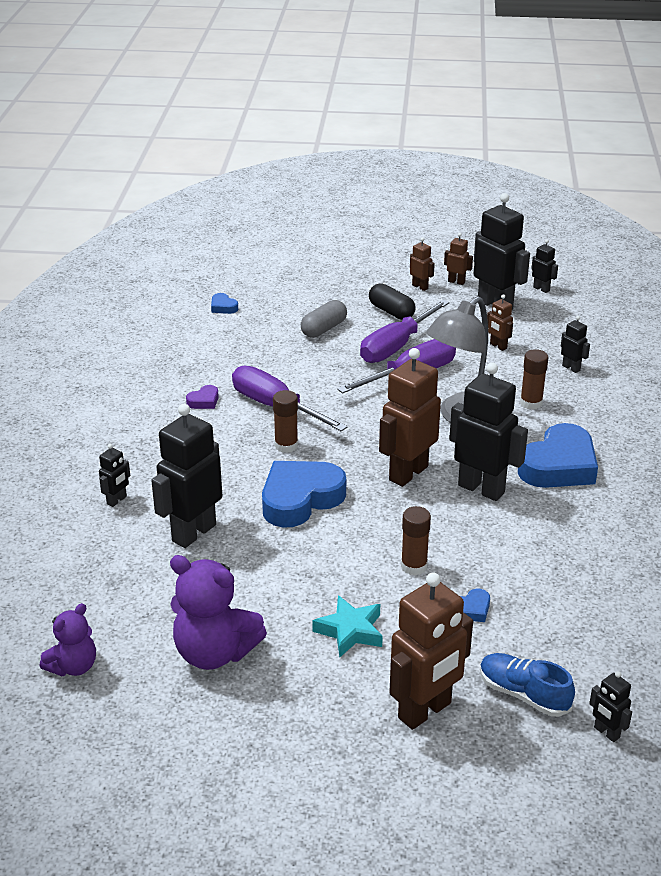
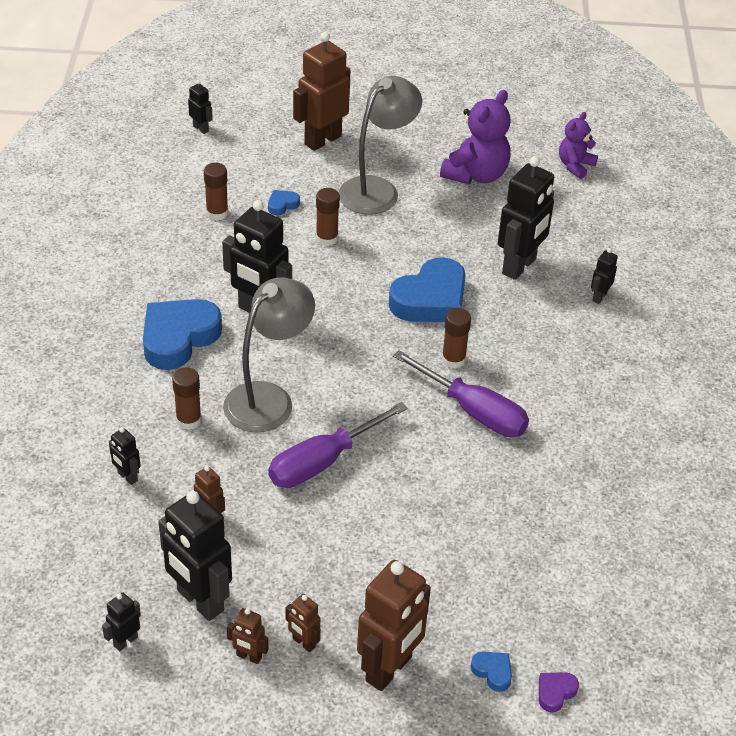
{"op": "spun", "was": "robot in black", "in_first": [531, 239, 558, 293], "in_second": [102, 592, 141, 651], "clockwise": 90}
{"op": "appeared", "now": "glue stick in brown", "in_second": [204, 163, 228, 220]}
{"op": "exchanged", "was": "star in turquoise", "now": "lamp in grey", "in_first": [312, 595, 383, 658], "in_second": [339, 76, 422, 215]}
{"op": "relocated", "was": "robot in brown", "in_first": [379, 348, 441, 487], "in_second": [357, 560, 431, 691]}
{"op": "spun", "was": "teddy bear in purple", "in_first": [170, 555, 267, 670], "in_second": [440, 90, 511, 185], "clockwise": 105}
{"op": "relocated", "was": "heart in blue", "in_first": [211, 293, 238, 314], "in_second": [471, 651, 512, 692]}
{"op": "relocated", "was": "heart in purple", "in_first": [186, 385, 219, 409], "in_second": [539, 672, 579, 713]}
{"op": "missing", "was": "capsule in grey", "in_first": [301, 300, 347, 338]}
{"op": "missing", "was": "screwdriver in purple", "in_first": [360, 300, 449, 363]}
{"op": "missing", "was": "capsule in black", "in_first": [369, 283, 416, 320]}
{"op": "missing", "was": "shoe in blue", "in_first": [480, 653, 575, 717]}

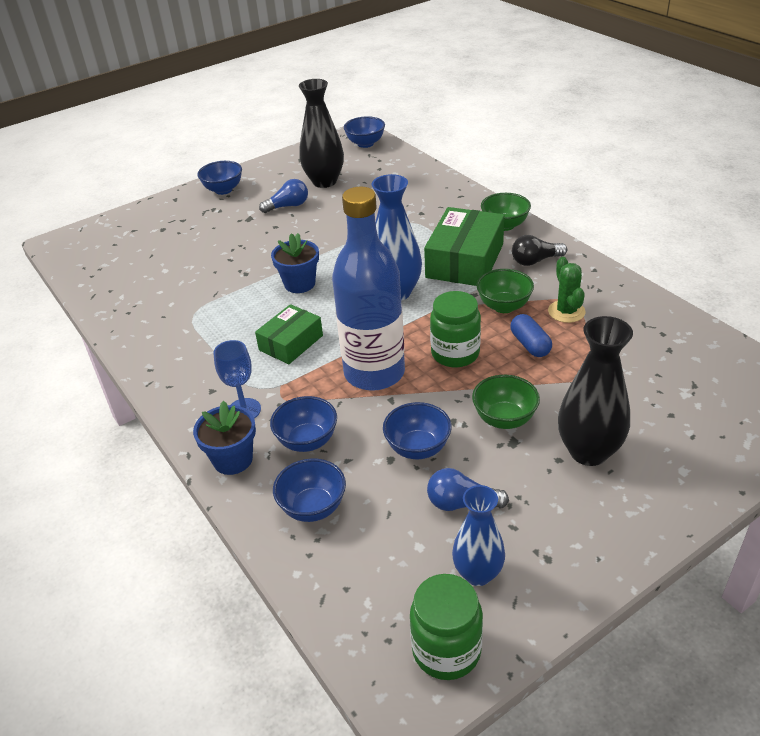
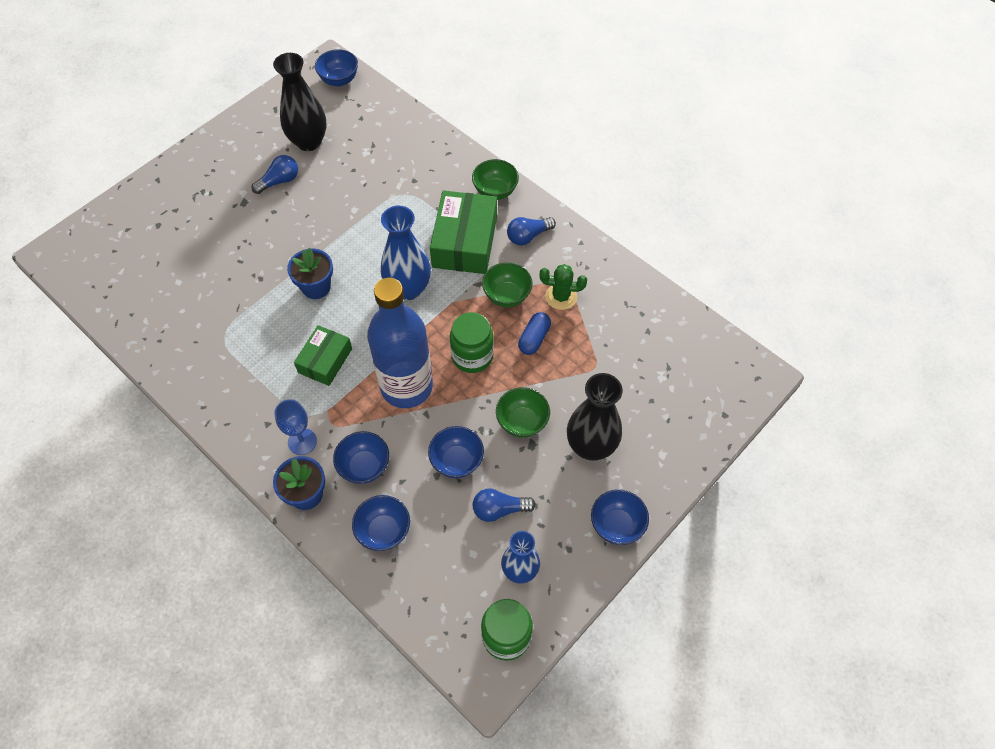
{"op": "colour", "was": "light bulb in black", "now": "light bulb in blue", "in_first": [512, 235, 567, 266], "in_second": [507, 217, 556, 245]}
{"op": "spun", "was": "capsule in blue", "in_first": [510, 314, 552, 357], "in_second": [518, 312, 551, 355], "clockwise": 60}
{"op": "spun", "was": "cactus in green", "in_first": [548, 257, 585, 323], "in_second": [540, 264, 587, 310], "clockwise": -60}
{"op": "relocated", "was": "bowl in blue", "in_first": [197, 161, 242, 195], "in_second": [591, 489, 649, 545]}

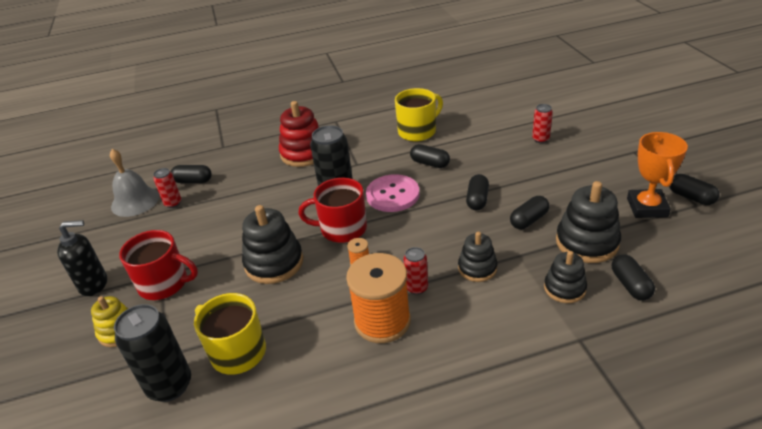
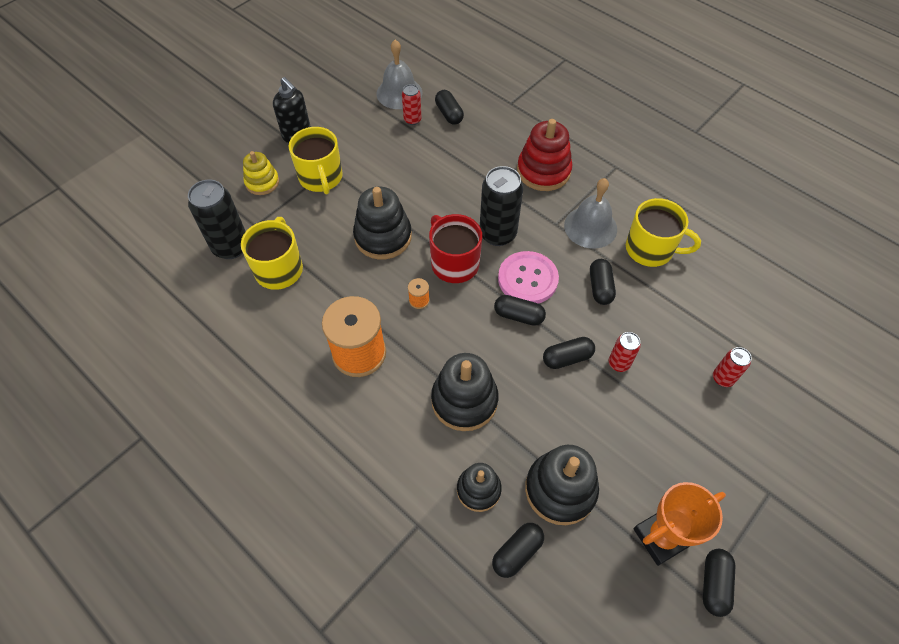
{"op": "colour", "was": "mug in red", "now": "mug in yellow", "in_first": [119, 230, 198, 300], "in_second": [289, 127, 343, 195]}
{"op": "size", "was": "stacking toy in black", "in_first": [458, 232, 497, 282], "in_second": [431, 353, 499, 431], "ratio": 1.61}
{"op": "relocated", "was": "capsule in black", "in_first": [510, 196, 550, 229], "in_second": [494, 295, 546, 326]}
{"op": "appeared", "now": "bell in grey", "in_second": [564, 178, 617, 249]}
{"op": "relocated", "was": "can in red", "in_first": [404, 247, 428, 295], "in_second": [608, 332, 641, 372]}

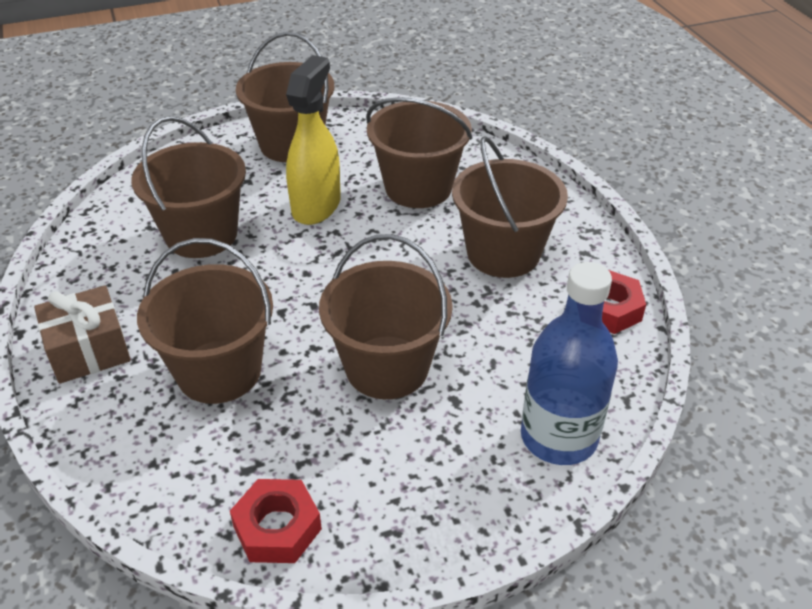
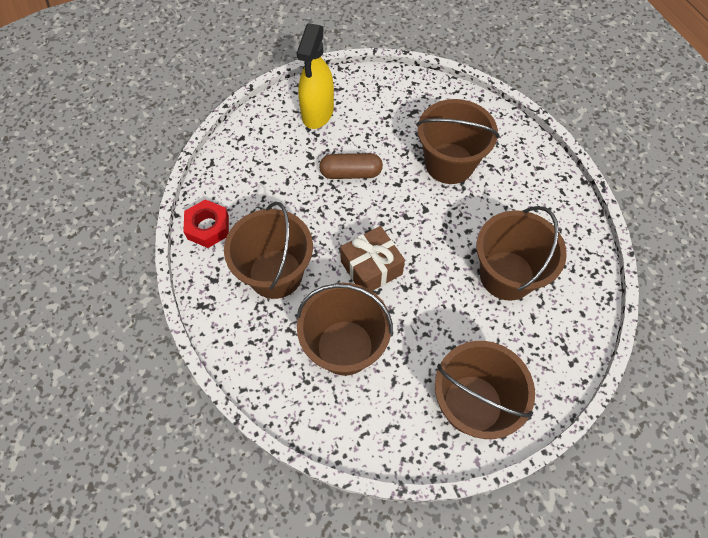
{"op": "relocated", "was": "spray bottle in yellow", "in_first": [286, 55, 341, 225], "in_second": [297, 23, 334, 129]}
{"op": "exchanged", "was": "bucket in brown", "now": "capsule in brown", "in_first": [319, 234, 453, 399], "in_second": [319, 153, 383, 179]}
{"op": "relocated", "was": "gift in brown", "in_first": [34, 285, 131, 384], "in_second": [340, 226, 405, 291]}
{"op": "missing", "was": "nut in red", "in_first": [230, 479, 322, 563]}
{"op": "missing", "was": "bottle in blue", "in_first": [521, 262, 618, 465]}

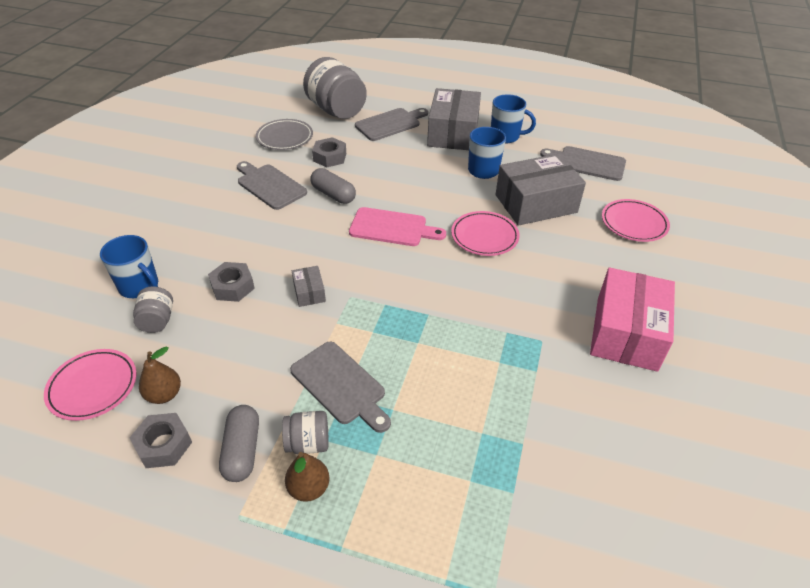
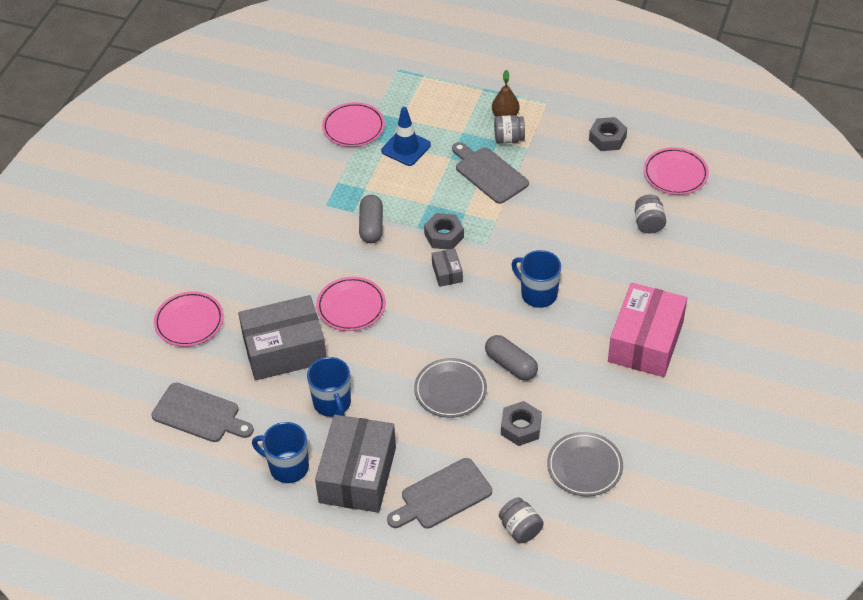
{"op": "appeared", "now": "plate in pink", "in_second": [322, 102, 385, 147]}
{"op": "relocated", "was": "capsule in grey", "in_first": [219, 405, 259, 482], "in_second": [359, 195, 383, 243]}
{"op": "appeared", "now": "traffic cone in blue", "in_second": [381, 107, 431, 166]}
{"op": "appeared", "now": "plate in grey", "in_second": [414, 358, 487, 418]}
{"op": "relocated", "was": "nut in grey", "in_first": [208, 262, 255, 302], "in_second": [424, 213, 464, 250]}
{"op": "relocated", "was": "box in grey", "in_first": [292, 266, 326, 307], "in_second": [432, 248, 463, 287]}
{"op": "size", "was": "jar in grey", "in_first": [303, 57, 367, 119], "in_second": [499, 497, 543, 543], "ratio": 0.49}
{"op": "relocated", "was": "mug in blue", "in_first": [100, 235, 158, 298], "in_second": [512, 250, 561, 308]}
{"op": "relocated", "was": "box in pink", "in_first": [590, 268, 675, 372], "in_second": [608, 283, 687, 377]}
{"op": "missing", "was": "pear in brown", "in_first": [139, 347, 181, 404]}
{"op": "missing", "was": "cutting board in grey", "in_first": [237, 161, 307, 210]}
{"op": "missing", "was": "cutting board in pink", "in_first": [349, 207, 446, 246]}

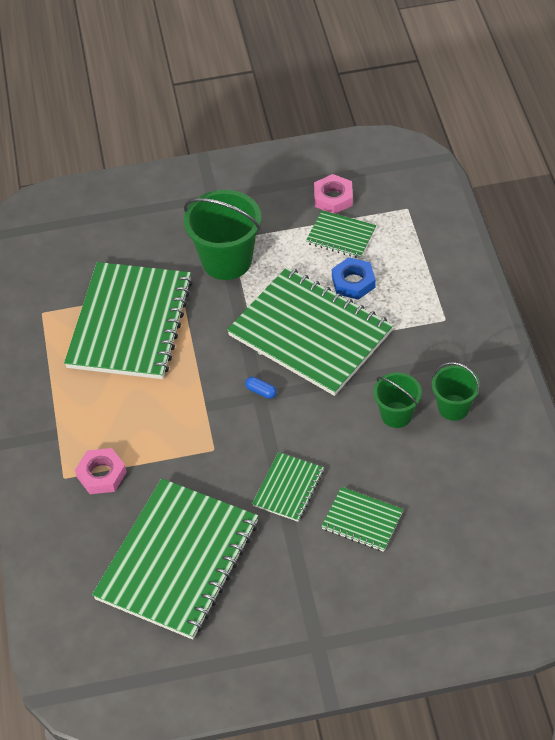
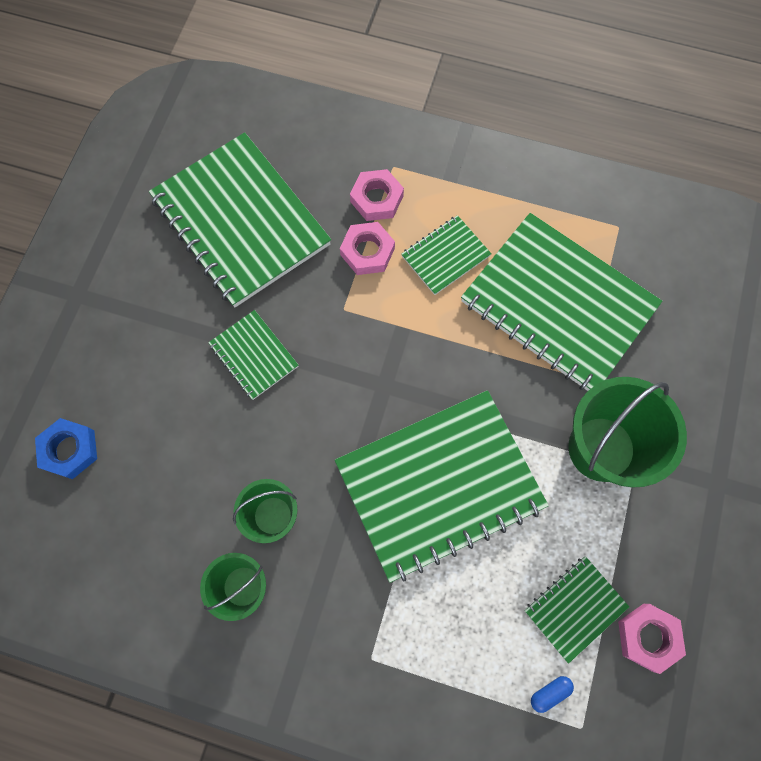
{"op": "relocated", "was": "nut in blue", "in_first": [332, 257, 376, 300], "in_second": [35, 418, 97, 479]}
{"op": "appeared", "now": "nut in pink", "in_second": [340, 222, 395, 275]}
{"op": "relocated", "was": "notebook in green", "in_first": [321, 487, 403, 552], "in_second": [401, 215, 492, 295]}
{"op": "relocated", "was": "capsule in blue", "in_first": [245, 377, 277, 399], "in_second": [531, 676, 574, 713]}

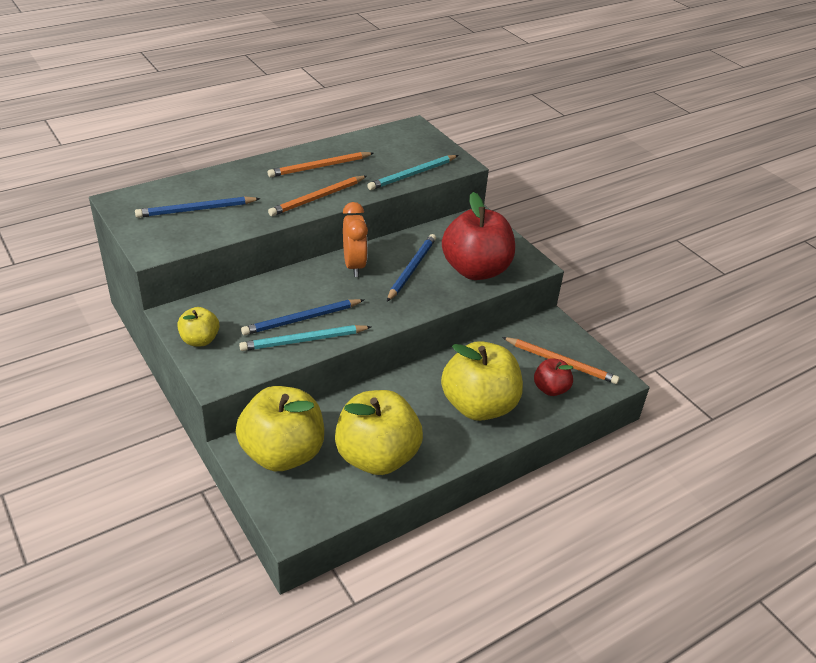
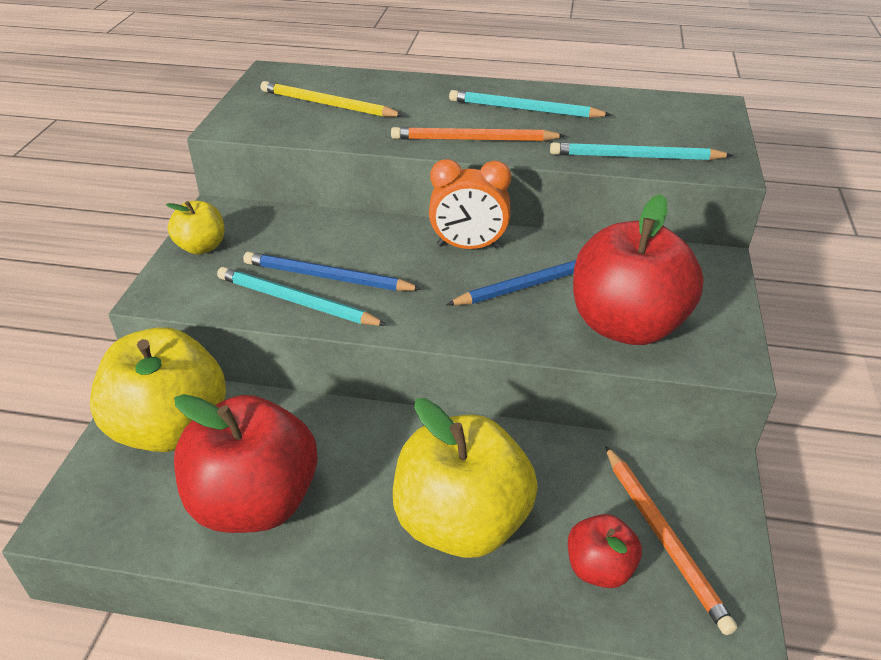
{"op": "colour", "was": "apple in yellow", "now": "apple in red", "in_first": [335, 390, 423, 475], "in_second": [174, 394, 318, 533]}
{"op": "colour", "was": "pencil in blue", "now": "pencil in yellow", "in_first": [135, 196, 261, 218], "in_second": [261, 81, 404, 117]}
{"op": "spun", "was": "clock in orange", "in_first": [343, 202, 368, 277], "in_second": [429, 159, 511, 249], "clockwise": 60}
{"op": "colour", "was": "pencil in orange", "now": "pencil in turquoise", "in_first": [268, 152, 374, 177], "in_second": [449, 90, 611, 118]}

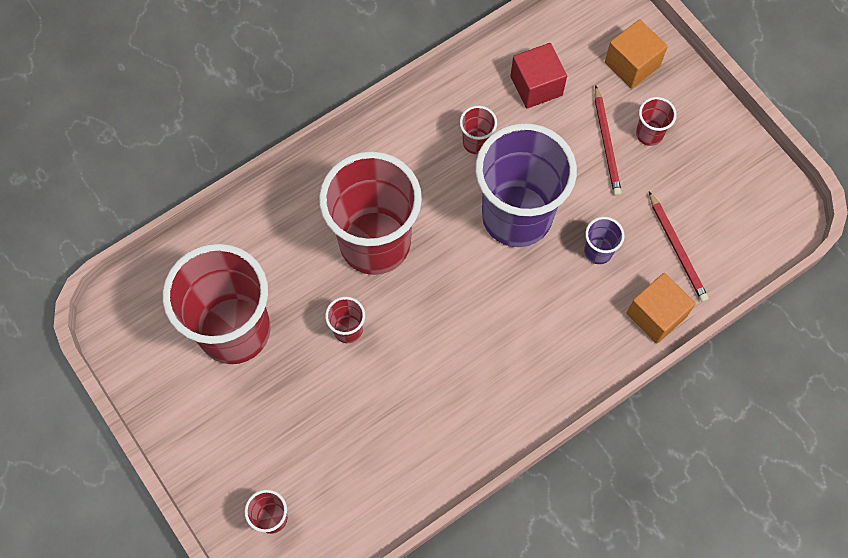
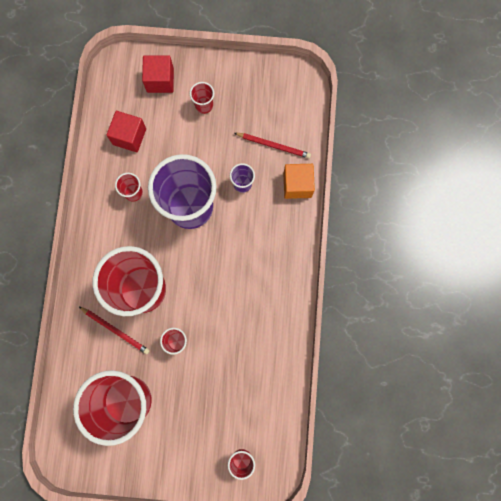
{"op": "relocated", "was": "pencil in red", "in_first": [595, 85, 622, 196], "in_second": [78, 306, 150, 354]}
{"op": "colour", "was": "cube in orange", "now": "cube in red", "in_first": [605, 19, 668, 89], "in_second": [142, 55, 174, 93]}

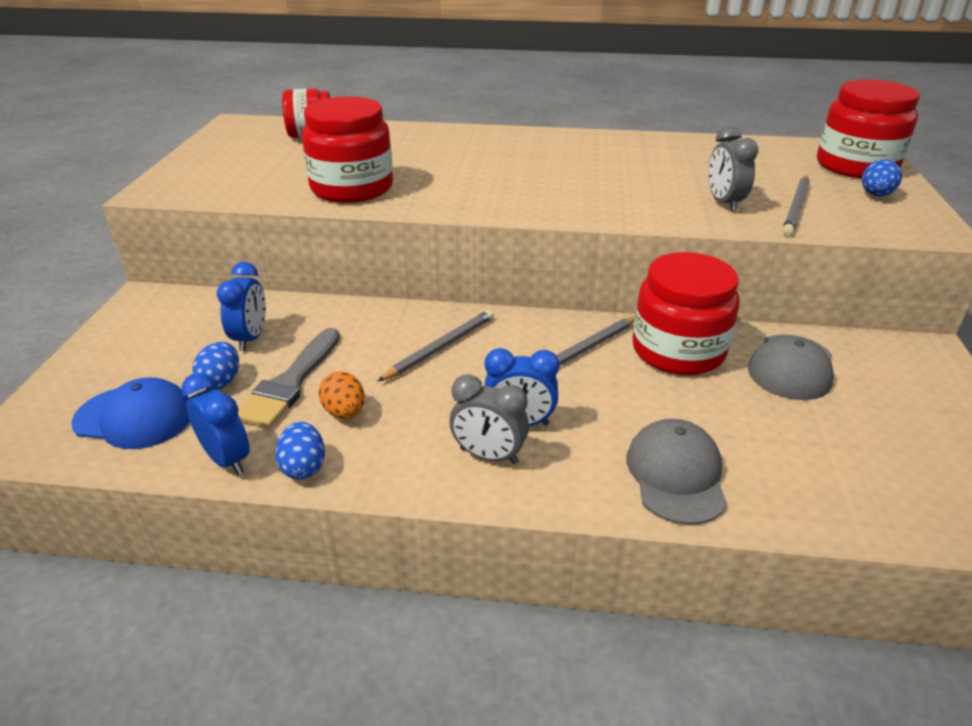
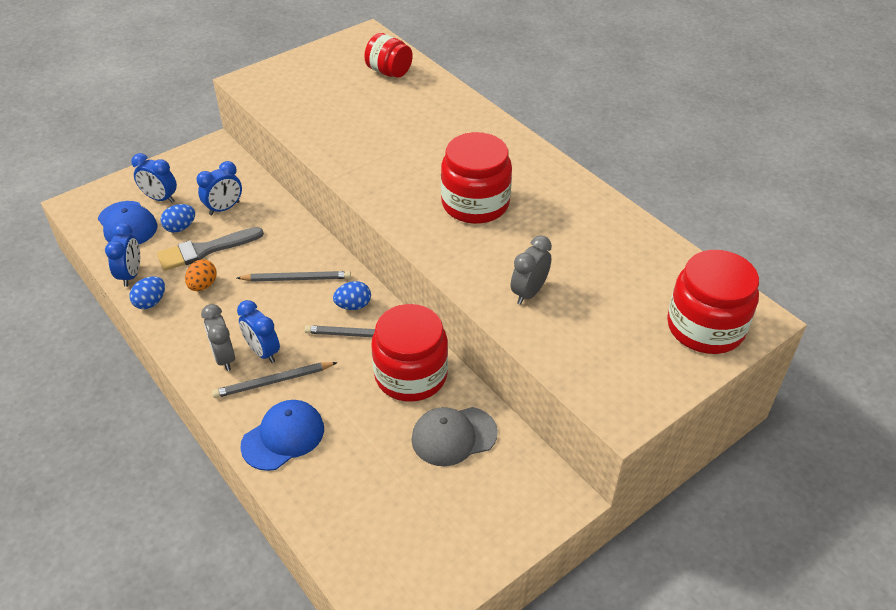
{"op": "appeared", "now": "clock in blue", "in_second": [131, 153, 177, 203]}
{"op": "relocated", "was": "pencil in grey", "in_first": [782, 175, 810, 235], "in_second": [212, 362, 338, 398]}
{"op": "colour", "was": "cap in grey", "now": "cap in blue", "in_first": [627, 419, 727, 525], "in_second": [240, 400, 324, 471]}
{"op": "relocated", "was": "egg in blue", "in_first": [862, 159, 902, 196], "in_second": [333, 281, 371, 310]}
{"op": "relocated", "was": "jar in red", "in_first": [302, 96, 393, 203], "in_second": [441, 132, 512, 224]}

